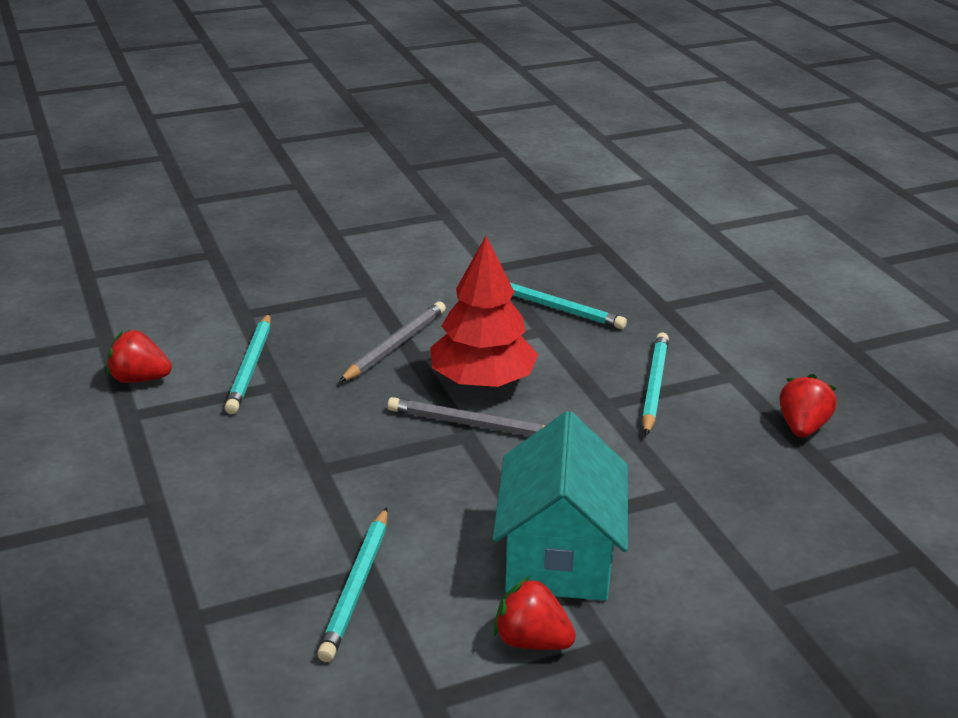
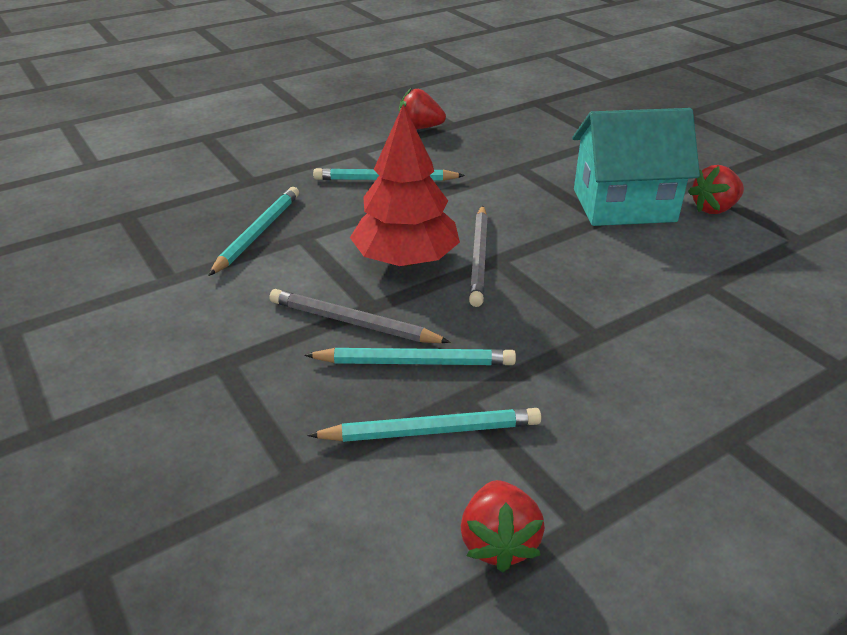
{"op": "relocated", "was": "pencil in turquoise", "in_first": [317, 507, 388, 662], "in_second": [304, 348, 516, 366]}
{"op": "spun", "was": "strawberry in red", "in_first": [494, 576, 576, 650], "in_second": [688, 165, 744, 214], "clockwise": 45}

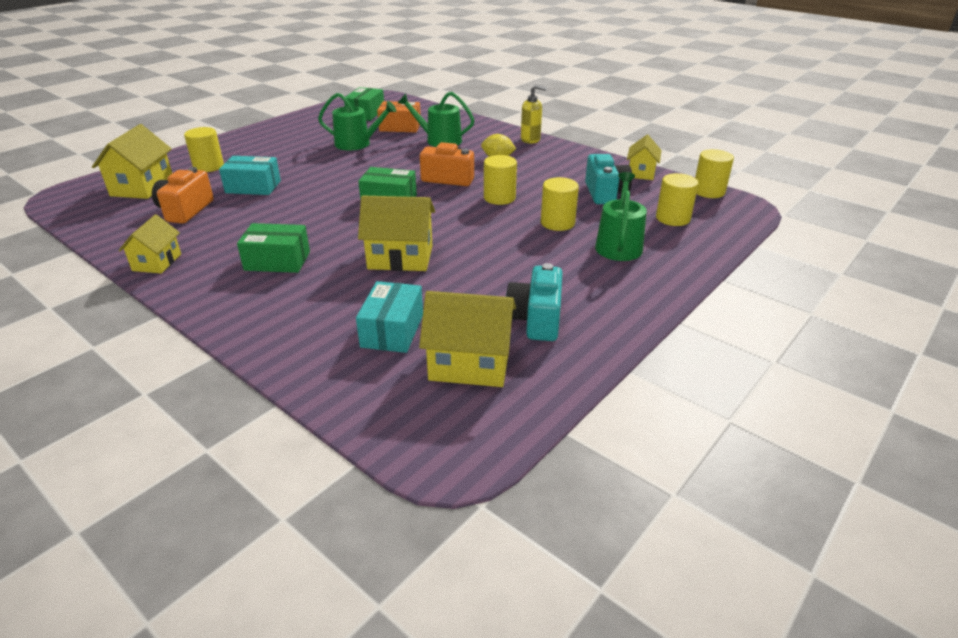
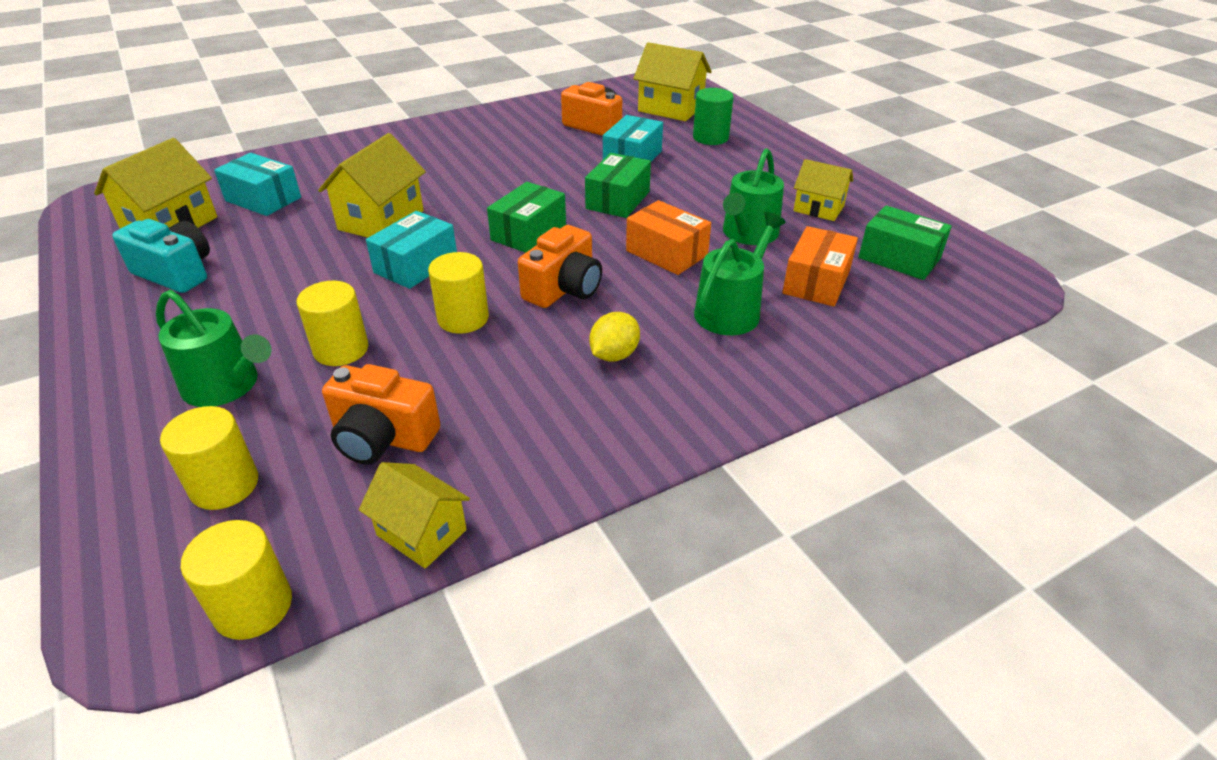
{"op": "colour", "was": "camera in turquoise", "now": "camera in orange", "in_first": [585, 154, 632, 204], "in_second": [322, 364, 440, 465]}
{"op": "appeared", "now": "box in turquoise", "in_second": [366, 211, 457, 289]}
{"op": "relocated", "was": "box in green", "in_first": [237, 223, 310, 273], "in_second": [585, 153, 651, 218]}
{"op": "appeared", "now": "box in orange", "in_second": [626, 200, 711, 275]}
{"op": "colour", "was": "cylinder in yellow", "now": "cylinder in green", "in_first": [184, 127, 224, 172], "in_second": [693, 88, 734, 145]}
{"op": "relocated", "was": "house in yellow", "in_first": [119, 214, 181, 274], "in_second": [793, 159, 853, 221]}
{"op": "missing", "was": "soap dispenser in yellow", "in_first": [521, 85, 547, 144]}

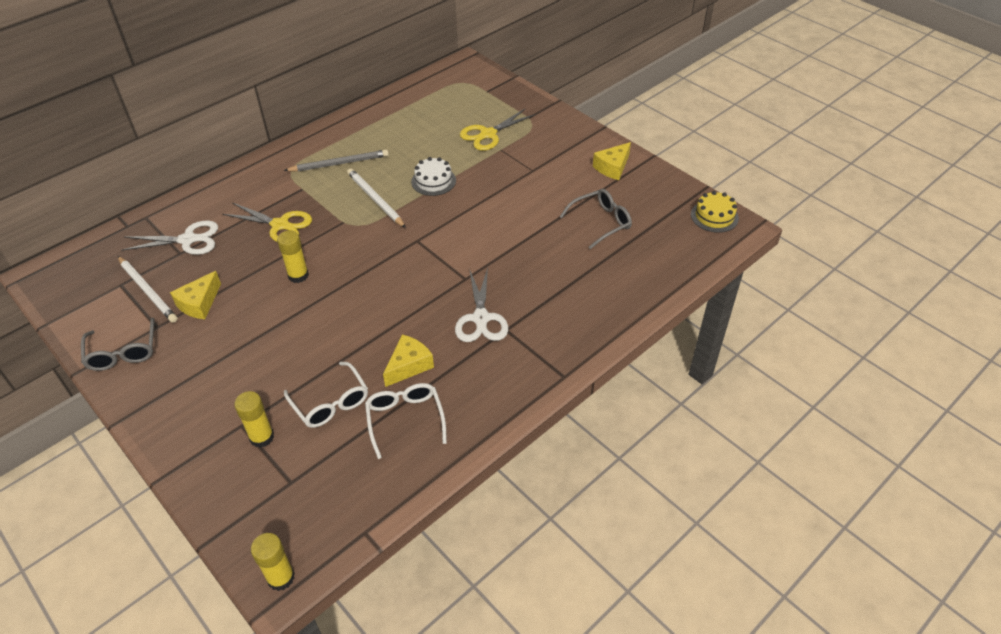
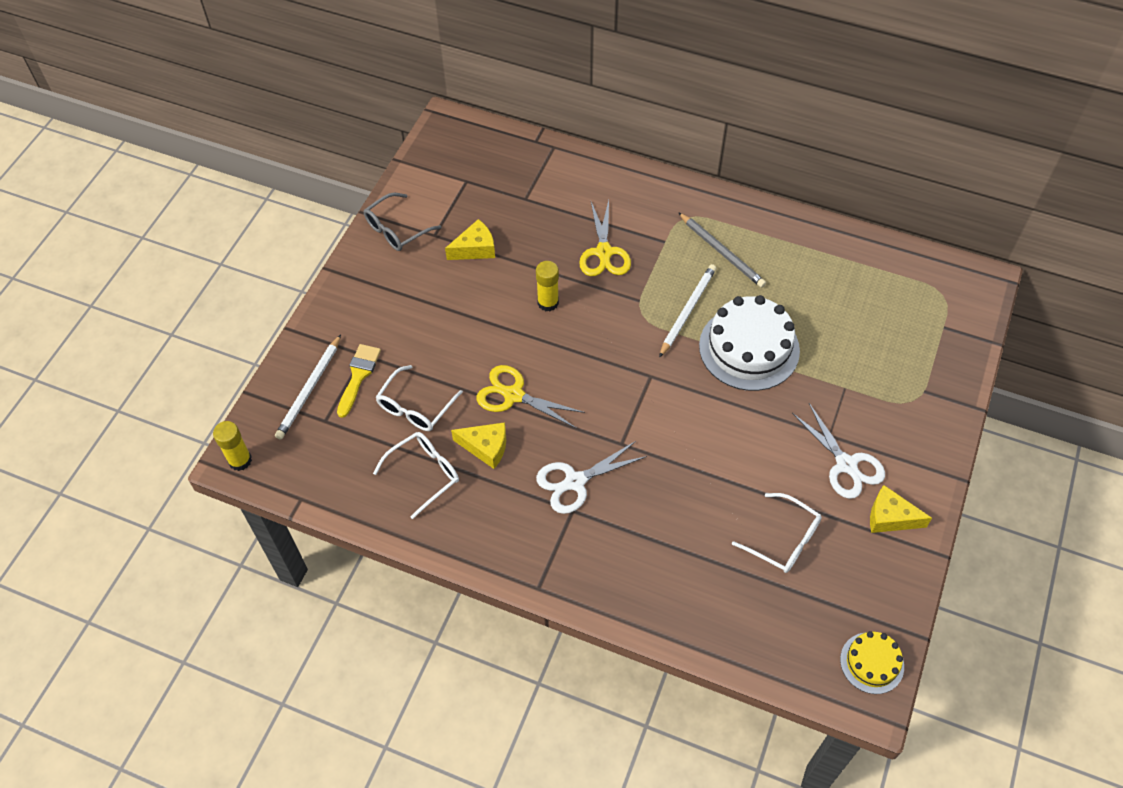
{"op": "relocated", "was": "pencil in white", "in_first": [118, 256, 178, 323], "in_second": [275, 335, 341, 440]}
{"op": "exchanged", "was": "glue stick in yellow", "now": "brush in yellow", "in_first": [234, 391, 274, 448], "in_second": [337, 344, 381, 418]}
{"op": "spun", "was": "cheese in yellow", "in_first": [170, 271, 221, 319], "in_second": [445, 219, 495, 260], "clockwise": 150}
{"op": "relocated", "was": "scissors in yellow", "in_first": [460, 109, 536, 151], "in_second": [476, 365, 585, 428]}
{"op": "size", "was": "cake in white", "in_first": [411, 157, 456, 196], "in_second": [699, 295, 800, 391], "ratio": 1.85}
{"op": "colour", "was": "glasses in grey", "now": "glasses in white", "in_first": [559, 189, 632, 249], "in_second": [732, 493, 822, 573]}
{"op": "relocated", "was": "scissors in white", "in_first": [121, 221, 218, 255], "in_second": [792, 403, 885, 499]}

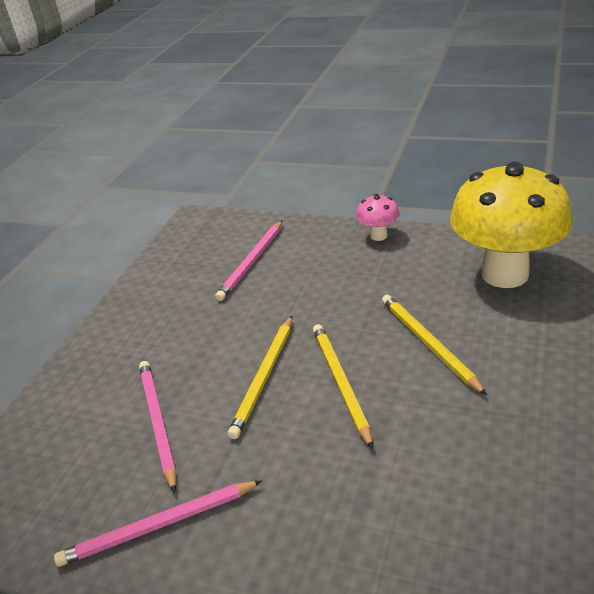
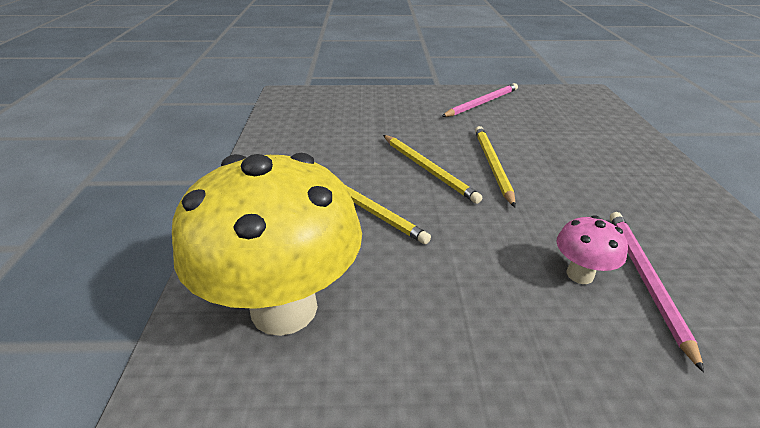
{"op": "relocated", "was": "mushroom in pink", "in_first": [356, 194, 400, 241], "in_second": [557, 215, 628, 284]}
{"op": "missing", "was": "pencil in pink", "in_first": [139, 361, 177, 493]}

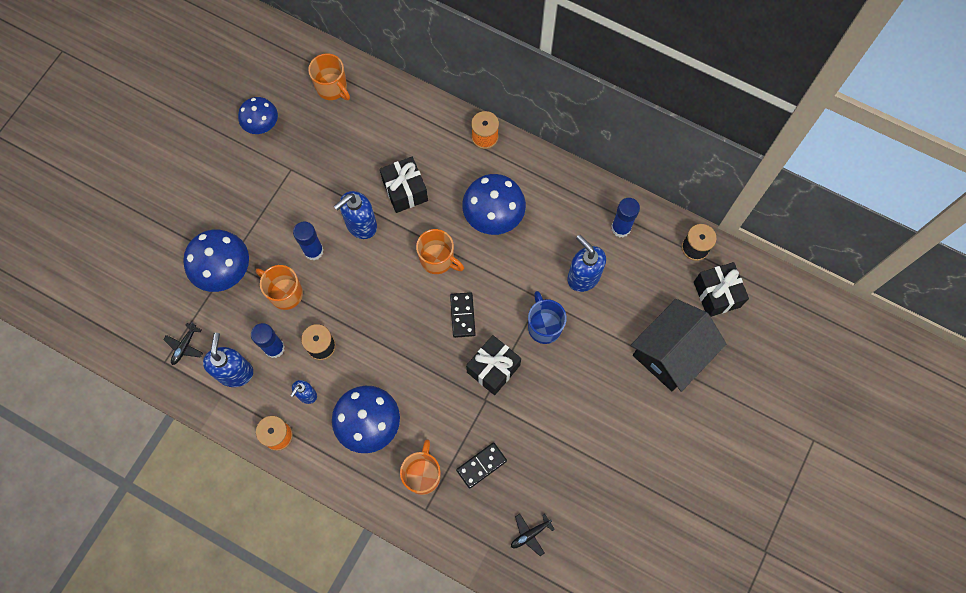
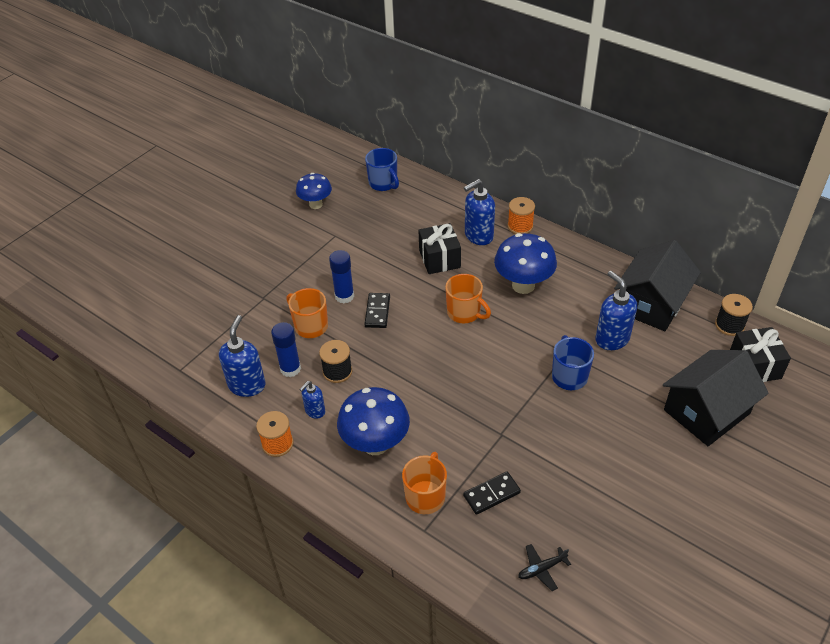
{"op": "colour", "was": "mug in orange", "now": "mug in blue", "in_first": [308, 53, 350, 100], "in_second": [365, 148, 399, 191]}
{"op": "relocated", "was": "domino in black", "in_first": [450, 292, 476, 338], "in_second": [365, 293, 390, 328]}
{"op": "relocated", "was": "soap dispenser in blue", "in_first": [333, 191, 377, 239], "in_second": [464, 179, 495, 245]}
{"op": "exchanged", "was": "glue stick in blue", "now": "house in black", "in_first": [611, 198, 640, 238], "in_second": [614, 240, 701, 331]}
{"op": "missing", "was": "plane in black", "in_first": [163, 322, 203, 365]}
{"op": "missing", "was": "mushroom in blue", "in_first": [183, 230, 249, 292]}
{"op": "missing", "was": "gift in black", "in_first": [466, 335, 521, 395]}

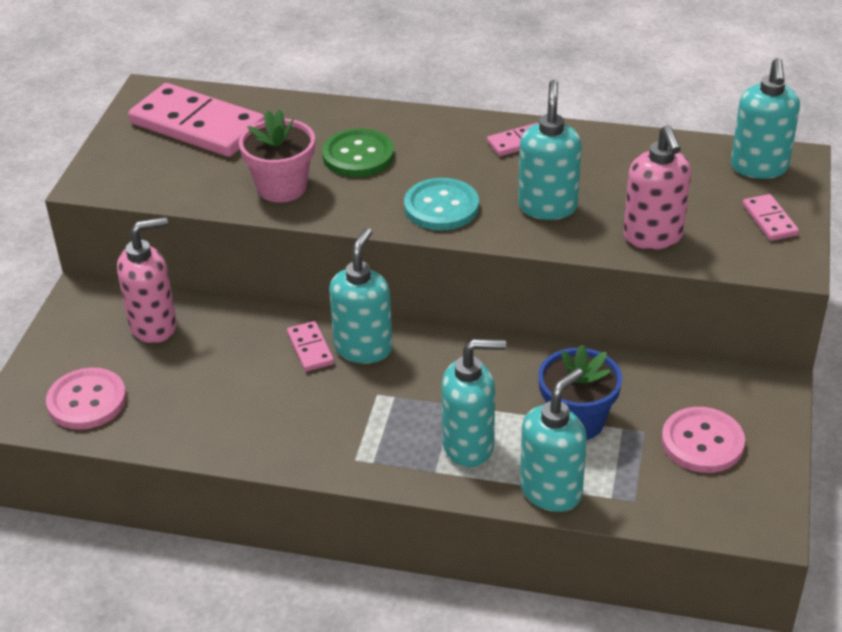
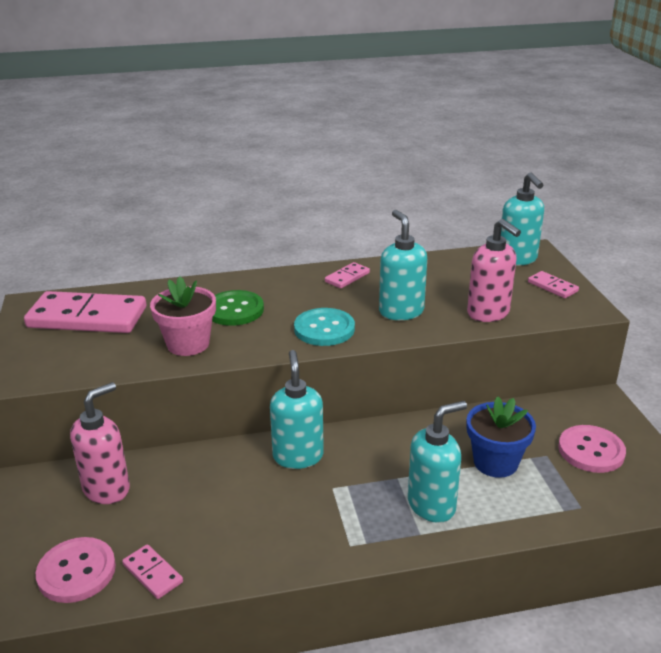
{"op": "relocated", "was": "domino in pink", "in_first": [287, 321, 334, 372], "in_second": [122, 544, 183, 599]}
{"op": "missing", "was": "soap dispenser in turquoise", "in_first": [520, 368, 587, 512]}

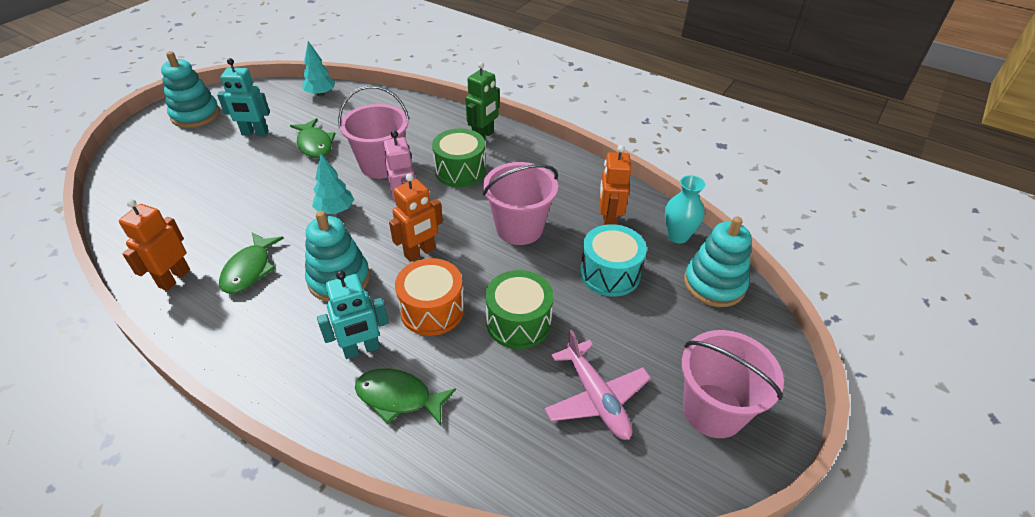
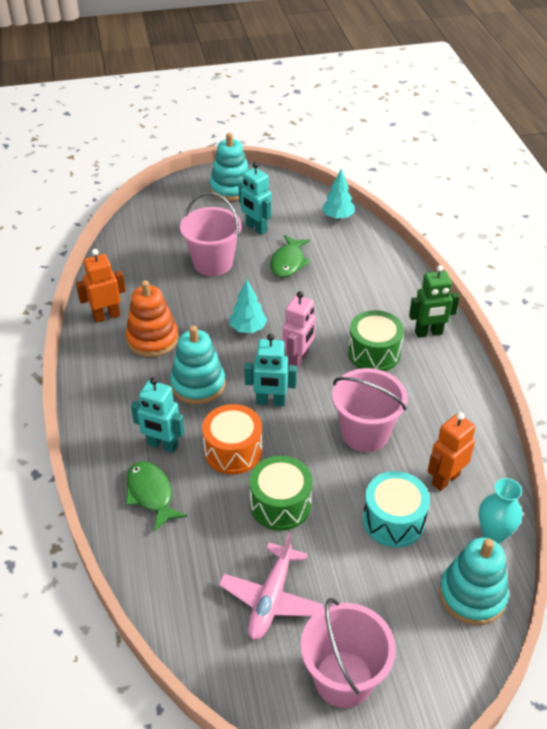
{"op": "exchanged", "was": "fish in green", "now": "stacking toy in orange", "in_first": [219, 232, 284, 294], "in_second": [126, 280, 179, 357]}
{"op": "relocated", "was": "bucket in pink", "in_first": [338, 85, 409, 179], "in_second": [180, 192, 242, 276]}
{"op": "colour", "was": "robot in orange", "now": "robot in turquoise", "in_first": [389, 173, 443, 262], "in_second": [244, 334, 297, 406]}

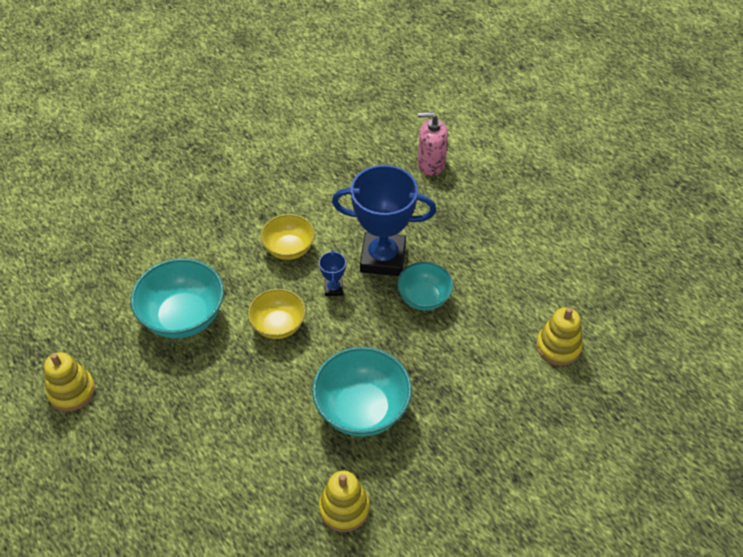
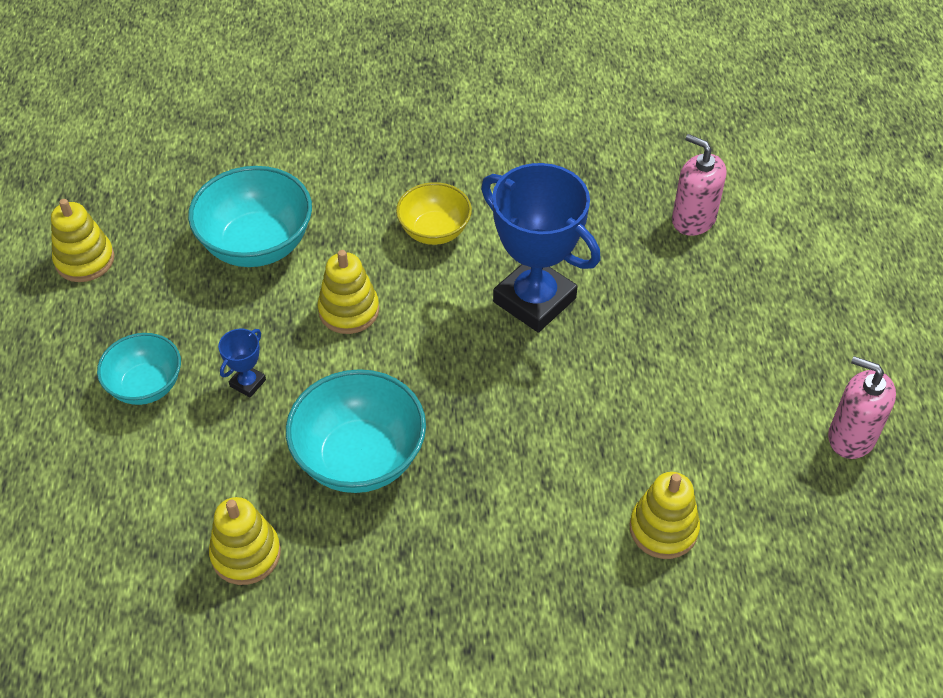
{"op": "relocated", "was": "bowl in turquoise", "in_first": [397, 262, 453, 311], "in_second": [97, 333, 181, 405]}
{"op": "relocated", "was": "trophy in blue", "in_first": [319, 250, 346, 296], "in_second": [218, 329, 266, 397]}
{"op": "exchanged", "was": "bowl in yellow", "now": "stacking toy in yellow", "in_first": [248, 289, 306, 339], "in_second": [318, 250, 379, 334]}
{"op": "appeared", "now": "soap dispenser in pink", "in_second": [828, 356, 896, 459]}

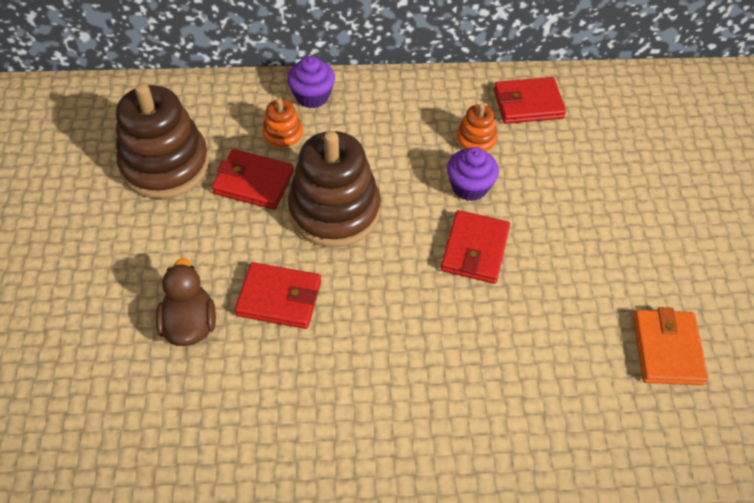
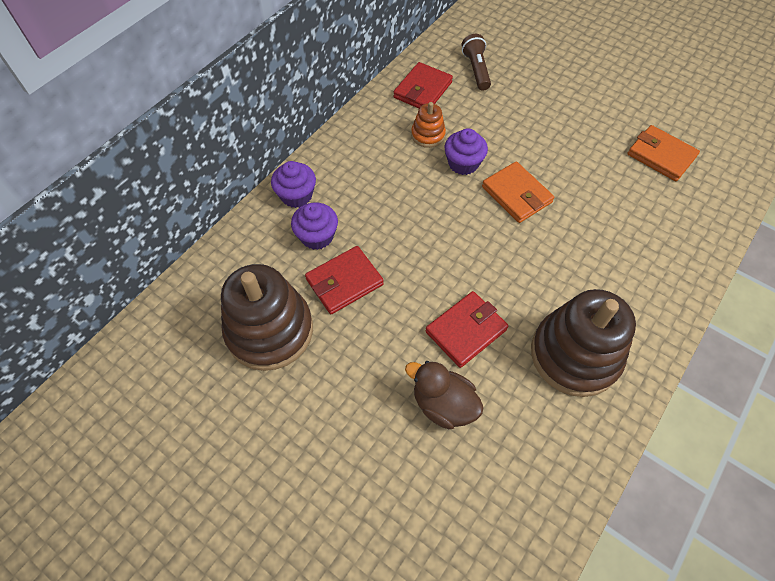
{"op": "exchanged", "was": "stacking toy in orange", "now": "cupcake in purple", "in_first": [262, 99, 304, 151], "in_second": [291, 203, 338, 250]}
{"op": "appeared", "now": "flashlight in brown", "in_second": [462, 34, 491, 91]}
{"op": "colour", "was": "wallet in red", "now": "wallet in orange", "in_first": [441, 210, 510, 284], "in_second": [482, 161, 554, 223]}
{"op": "relocated", "was": "stacking toy in brown", "in_first": [288, 131, 381, 247], "in_second": [531, 289, 636, 397]}

